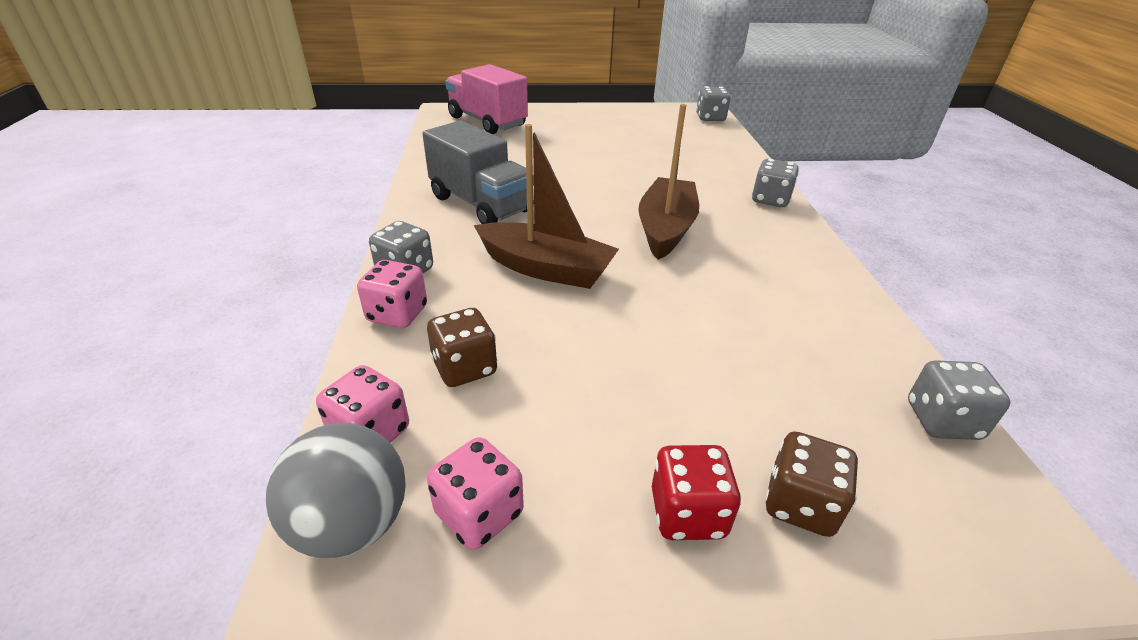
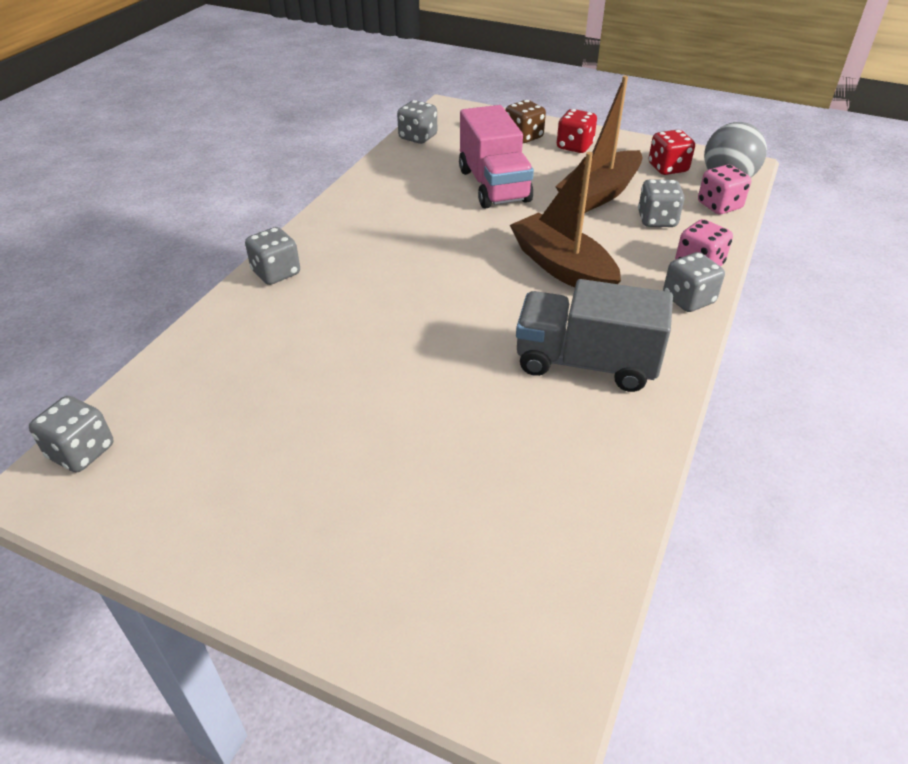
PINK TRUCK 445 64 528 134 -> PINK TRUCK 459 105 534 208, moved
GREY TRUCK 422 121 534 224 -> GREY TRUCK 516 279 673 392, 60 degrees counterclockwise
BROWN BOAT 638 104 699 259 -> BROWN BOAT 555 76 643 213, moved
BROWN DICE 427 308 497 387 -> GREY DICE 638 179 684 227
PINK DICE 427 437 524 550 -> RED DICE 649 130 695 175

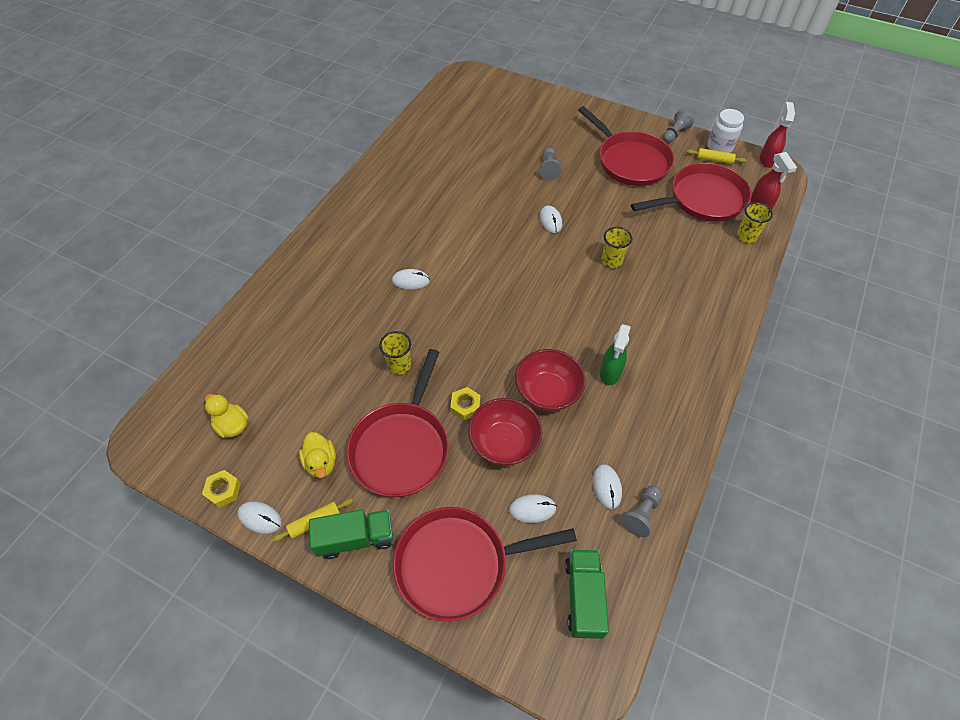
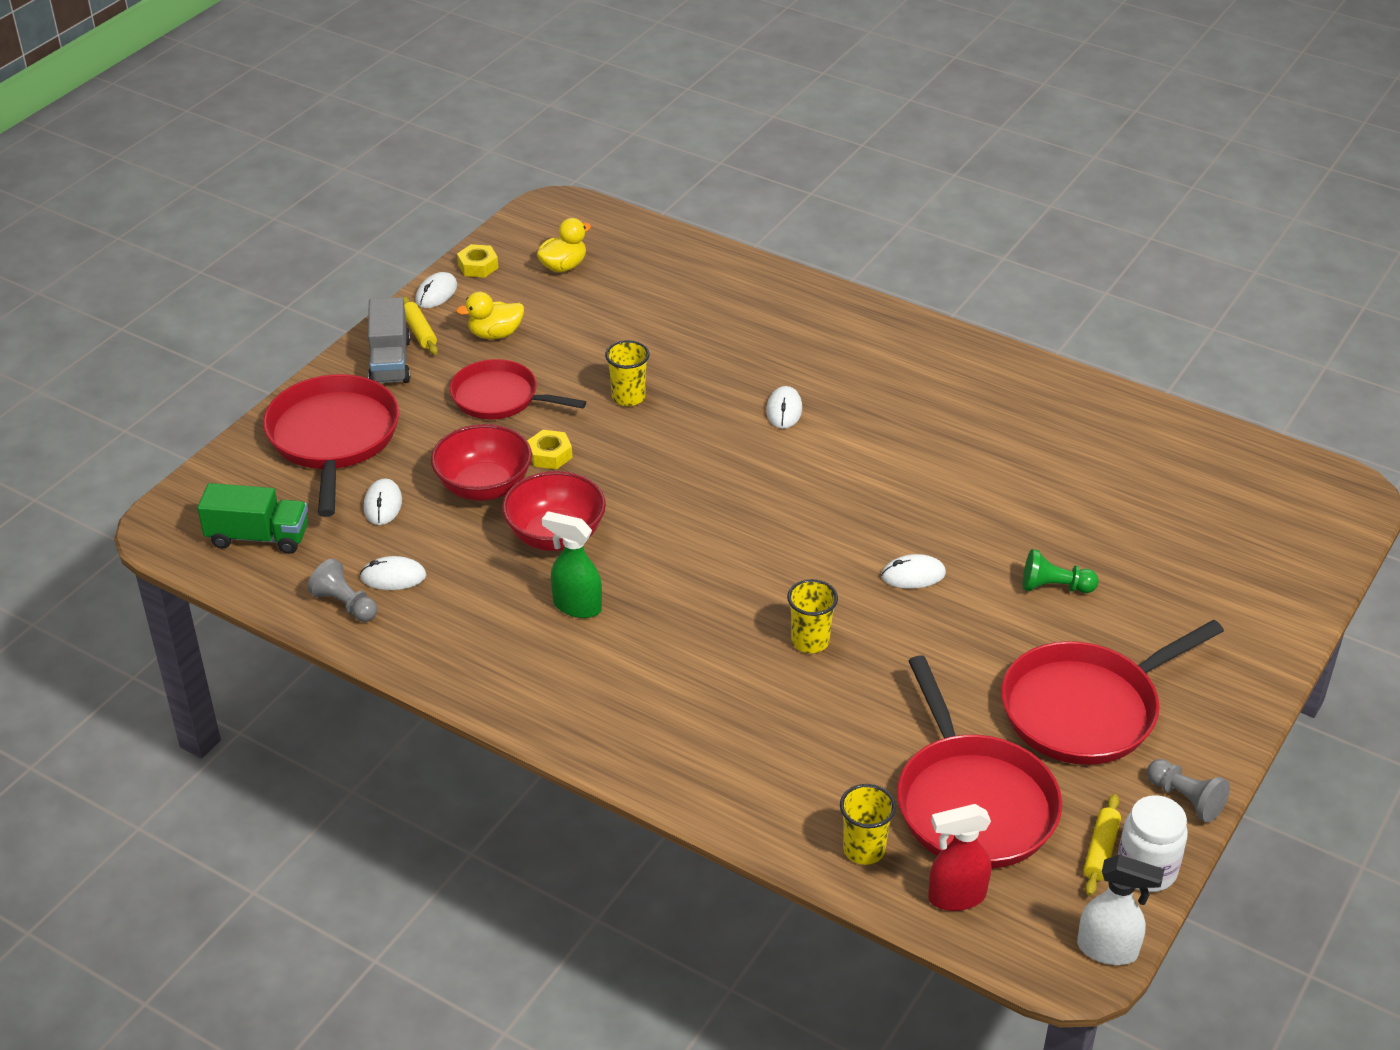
GREEN TRUCK 309 509 393 559 -> GREY TRUCK 368 297 410 383
RED PAN 346 349 449 497 -> RED PAN 450 359 586 419, x0.66
GREY PAWN 540 148 561 180 -> GREEN PAWN 1023 549 1099 593
RED SPRAY BOTTLE 760 102 795 168 -> WHITE SPRAY BOTTLE 1077 855 1164 965

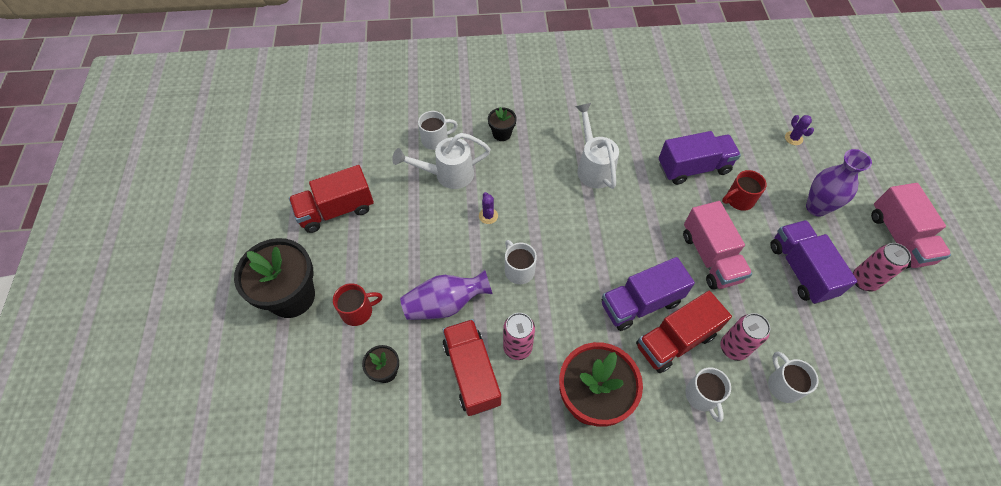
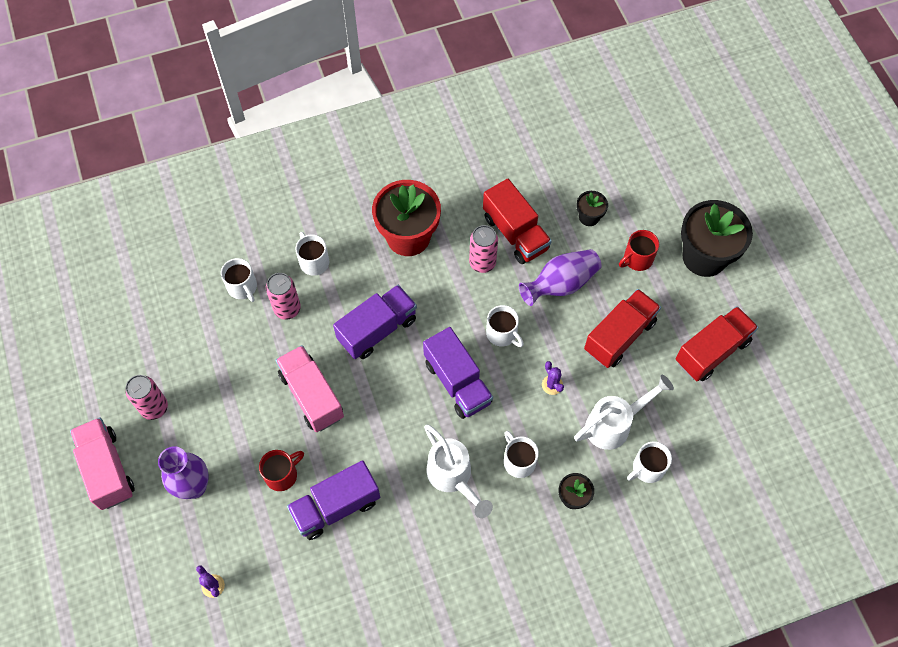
PURPLE TRUCK 770 220 857 304 -> PURPLE TRUCK 423 327 493 419, moved
none -> WHITE MUG 504 431 539 478
RED TRUCK 636 291 732 373 -> RED TRUCK 584 289 661 368, moved

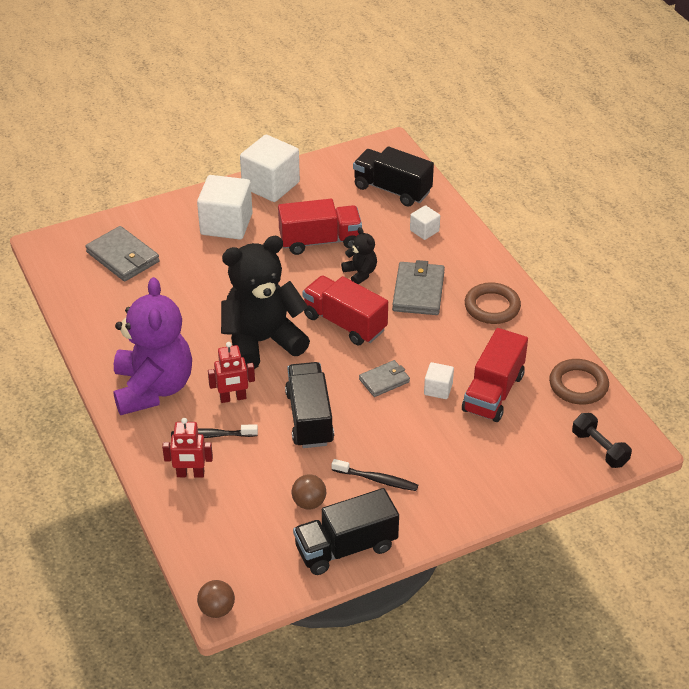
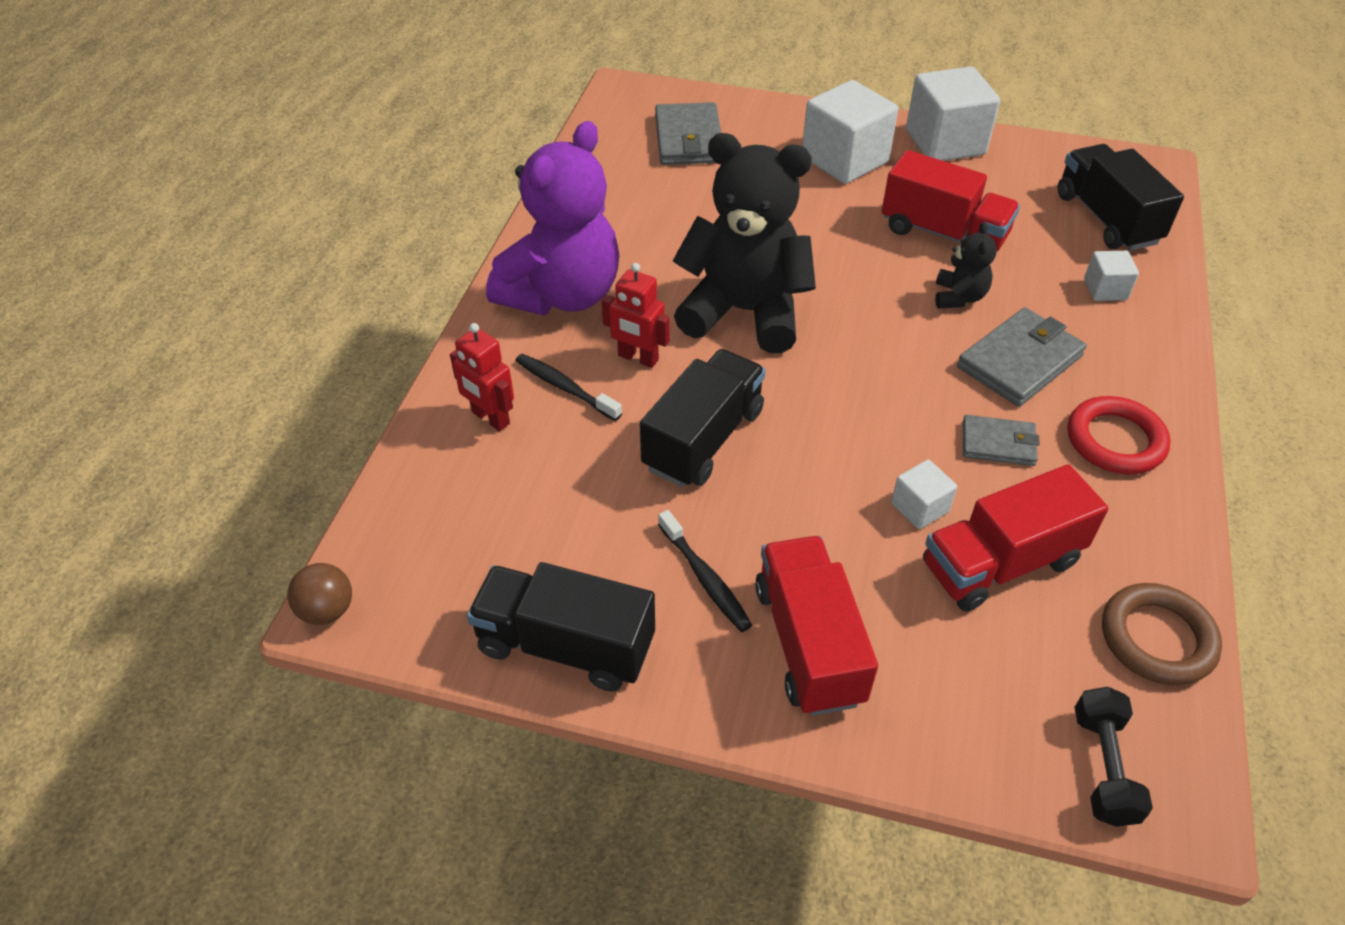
RED TRUCK 302 275 388 345 -> RED TRUCK 755 536 878 716, moved
GREY WALLET 359 360 410 397 -> GREY WALLET 963 415 1040 466, moved
BROWN RING 465 282 521 324 -> RED RING 1068 396 1171 474
BROWN BALL 292 475 326 509 -> none

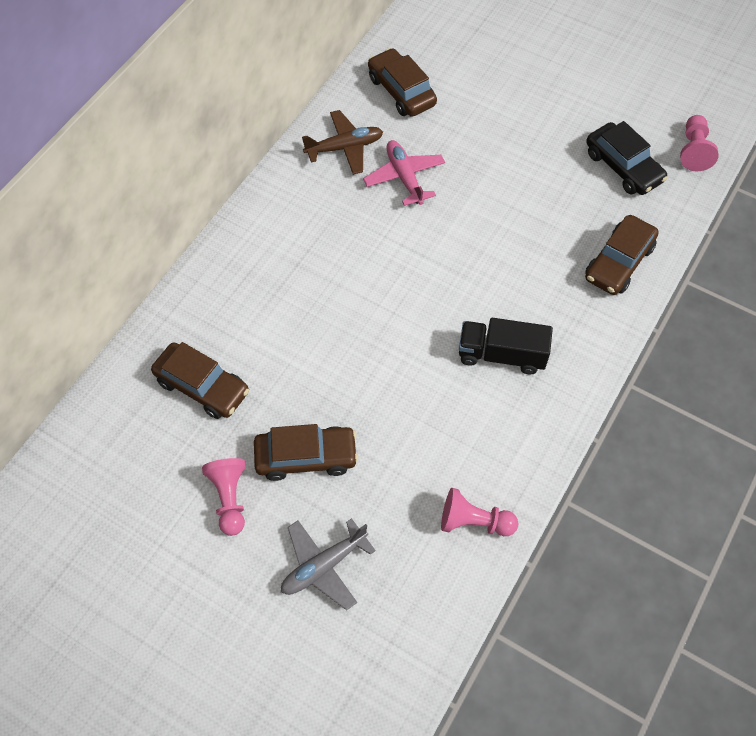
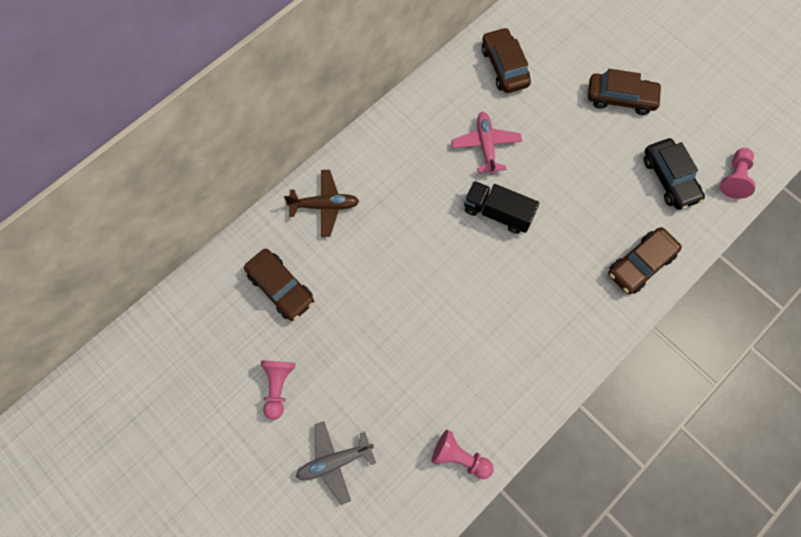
BROWN PLANE 302 110 383 175 -> BROWN PLANE 284 170 359 237, moved
BLACK TRUCK 459 318 553 374 -> BLACK TRUCK 464 181 539 234, moved
BROWN CAR 254 424 358 481 -> BROWN CAR 588 69 662 115, moved

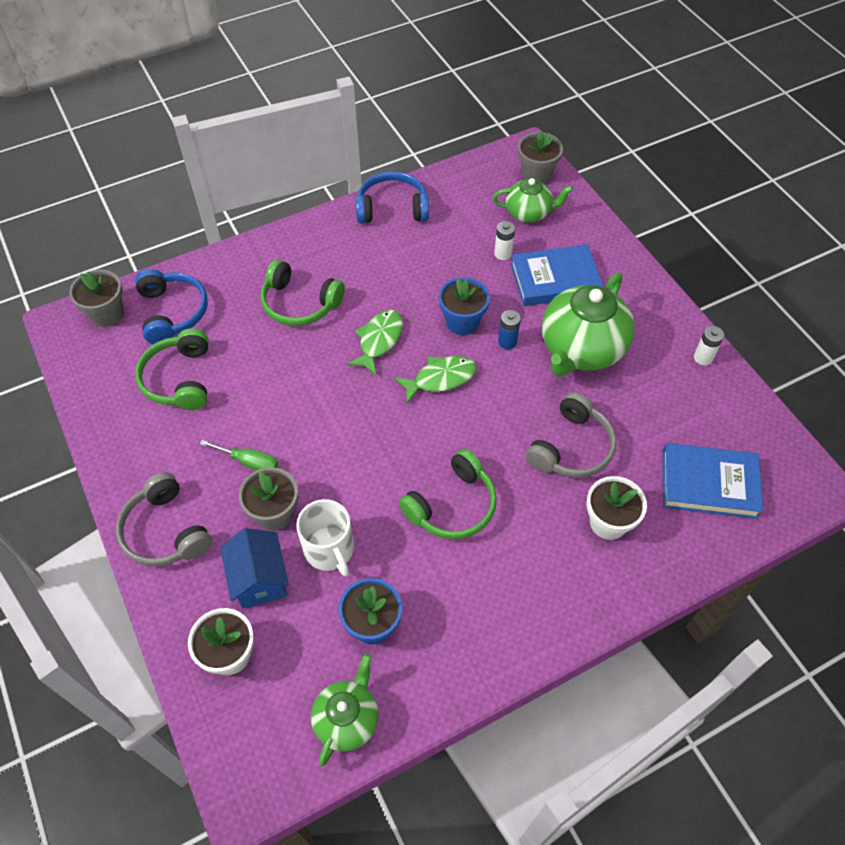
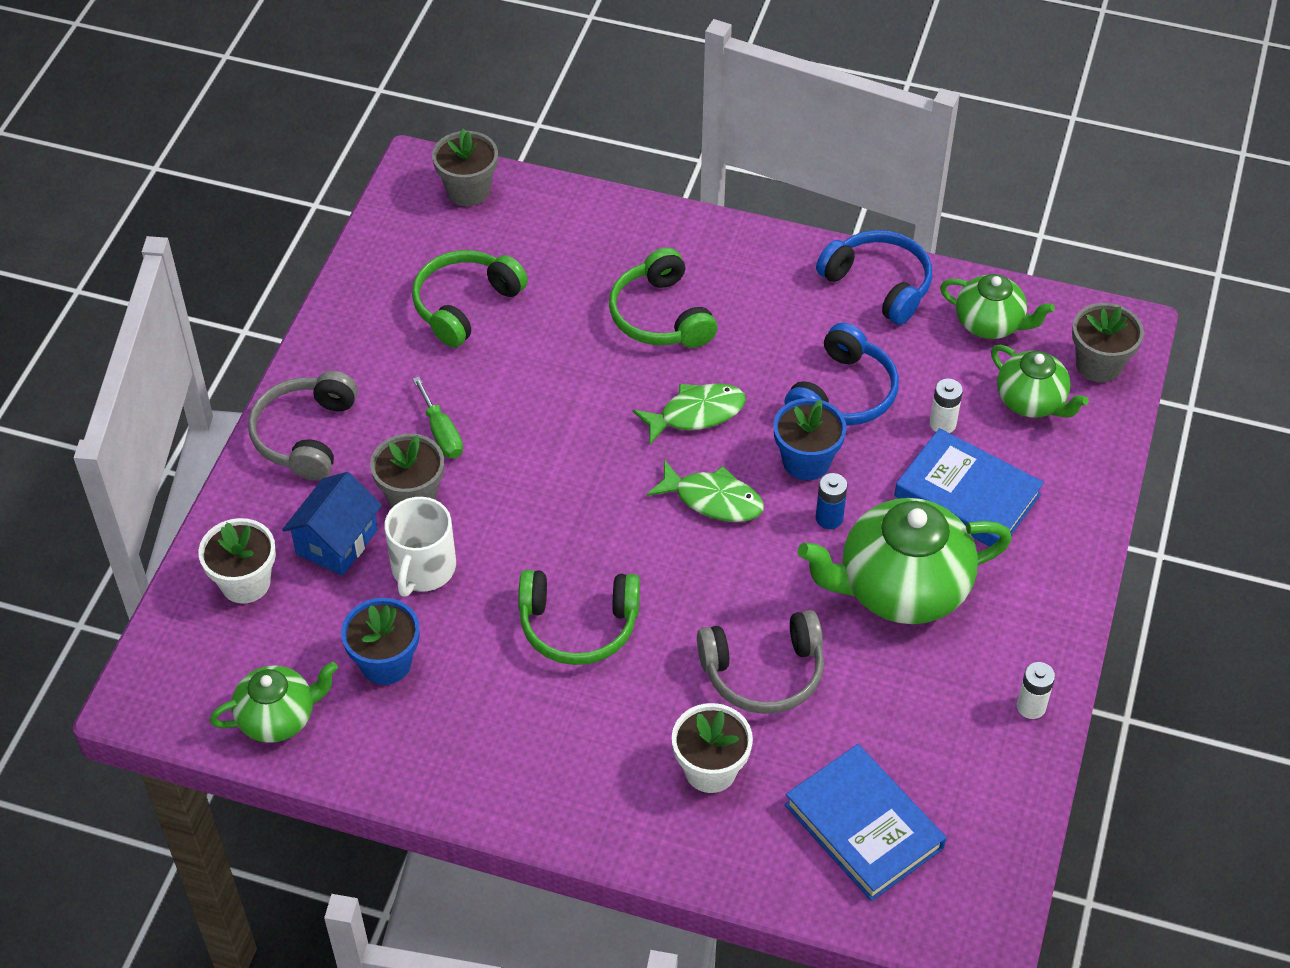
BLUE HEADPHONES 135 269 208 344 -> BLUE HEADPHONES 785 323 899 426, moved
none -> GREEN TEAPOT 940 274 1055 339

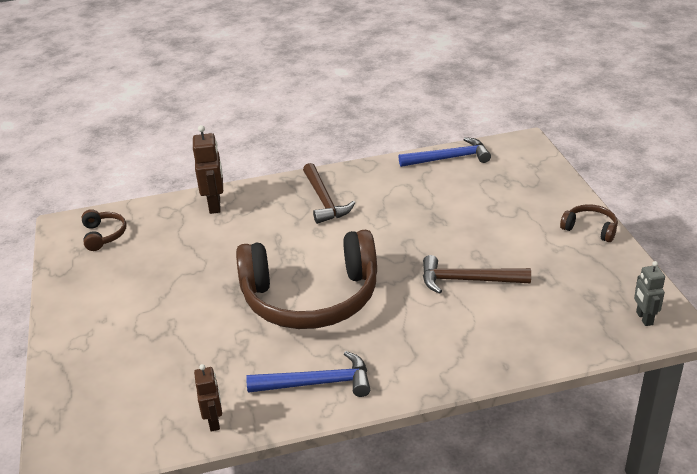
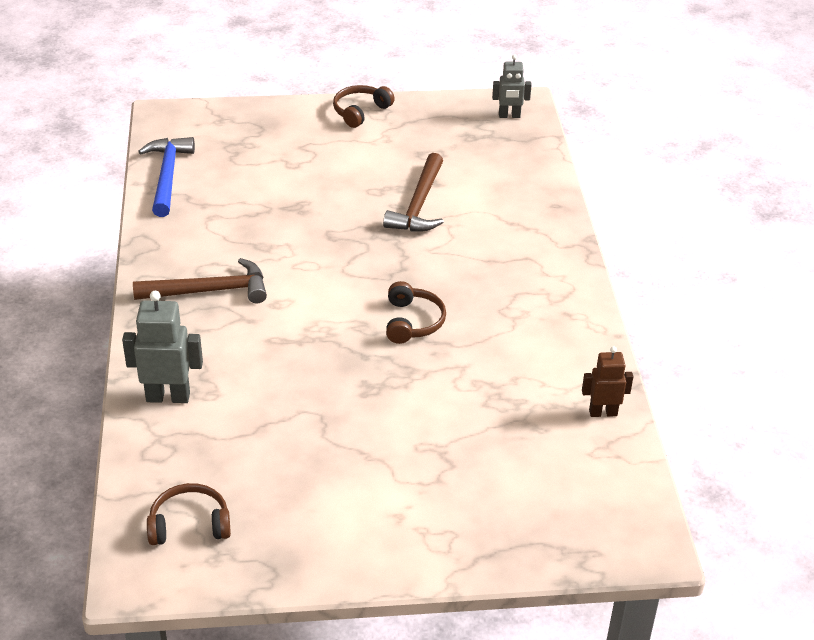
BROWN ROBOT 193 125 223 214 -> GREY ROBOT 122 291 203 403
BROWN HEADPHONES 236 230 377 329 -> BROWN HEADPHONES 386 281 446 344, x0.41
BLUE HAMMER 246 351 370 397 -> none

